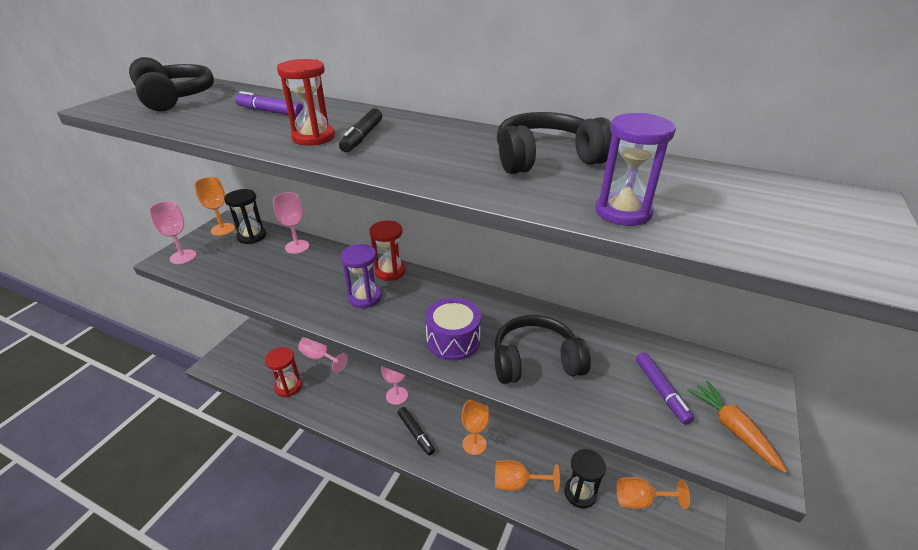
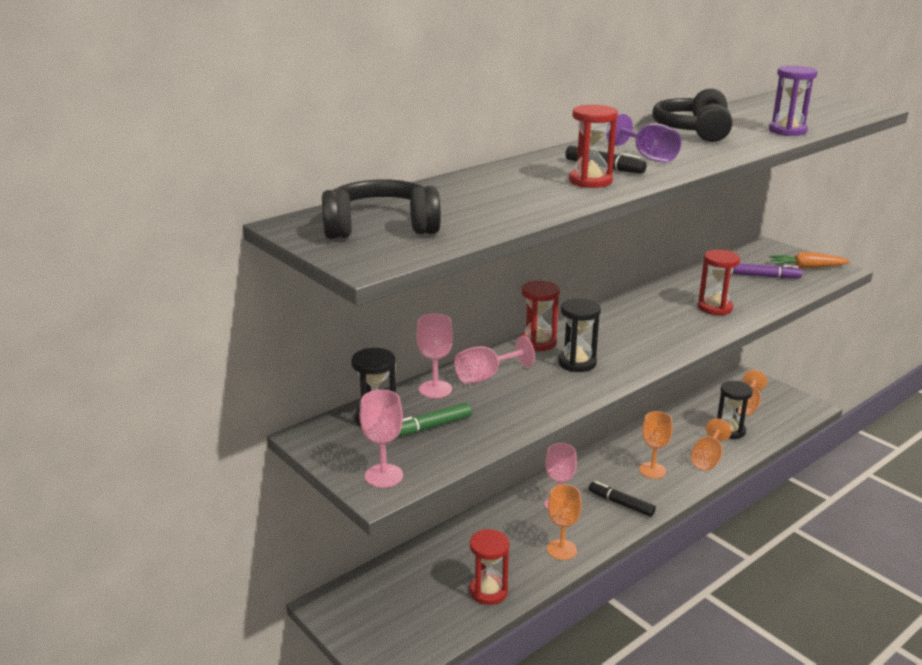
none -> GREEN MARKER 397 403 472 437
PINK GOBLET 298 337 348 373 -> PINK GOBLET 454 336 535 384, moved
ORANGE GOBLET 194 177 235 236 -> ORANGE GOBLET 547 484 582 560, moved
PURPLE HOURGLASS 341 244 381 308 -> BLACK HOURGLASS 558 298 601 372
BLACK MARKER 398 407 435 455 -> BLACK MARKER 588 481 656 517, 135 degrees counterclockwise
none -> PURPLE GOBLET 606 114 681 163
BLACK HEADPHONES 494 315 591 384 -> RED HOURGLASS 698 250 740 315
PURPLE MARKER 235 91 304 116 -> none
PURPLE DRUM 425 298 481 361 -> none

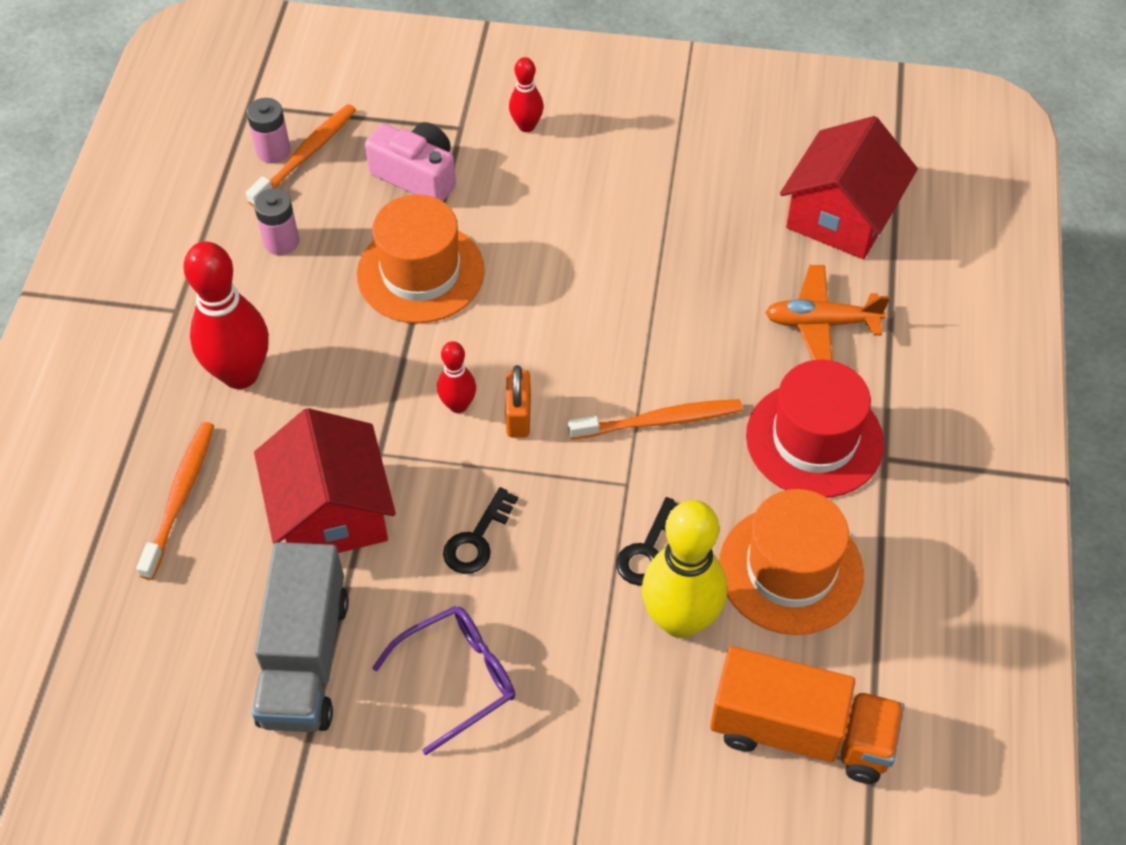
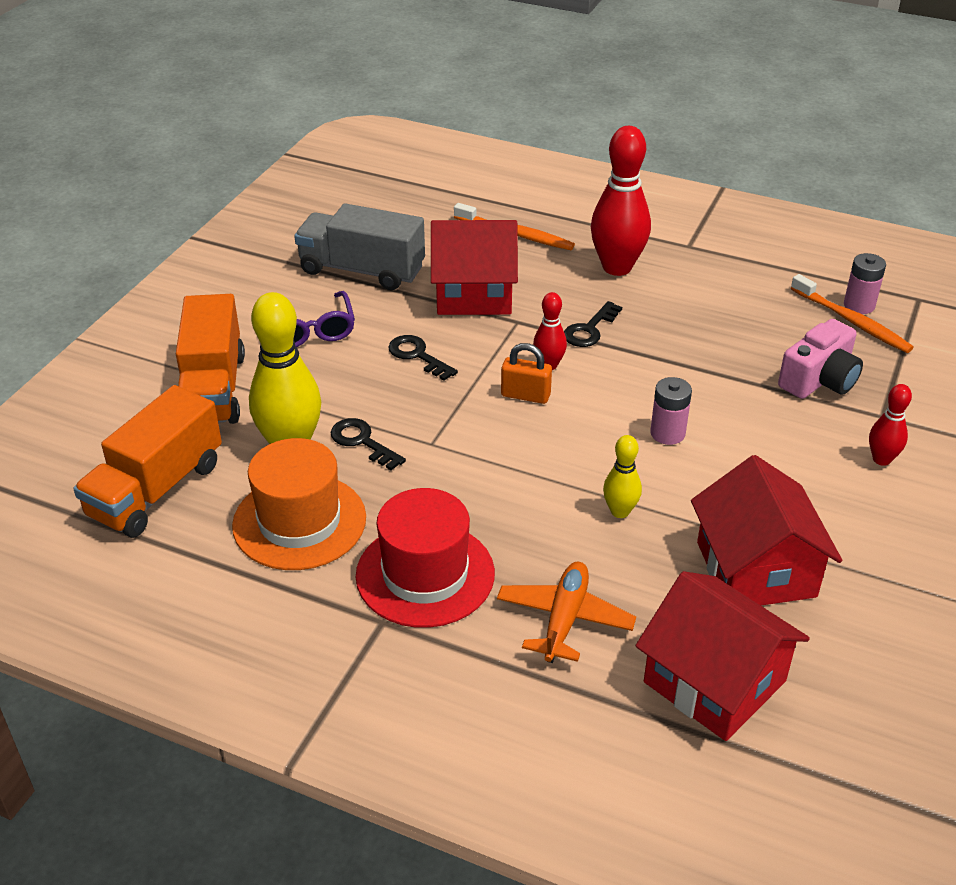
none -> ORANGE TRUCK 176 294 245 424
none -> BLACK KEY 564 301 622 347
none -> YELLOW BOWLING PIN 603 435 642 518
PINK BATTERY 254 188 299 255 -> PINK BATTERY 650 377 692 445, moved
none -> RED HOUSE 691 455 842 606
ORANGE HAT 357 194 485 323 -> none
ORANGE TOOTHBRUSH 568 399 743 439 -> none

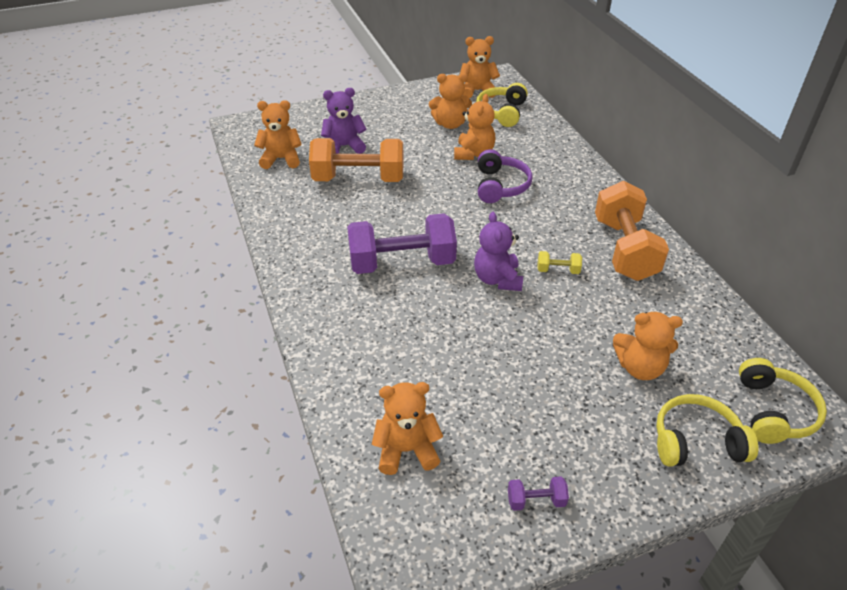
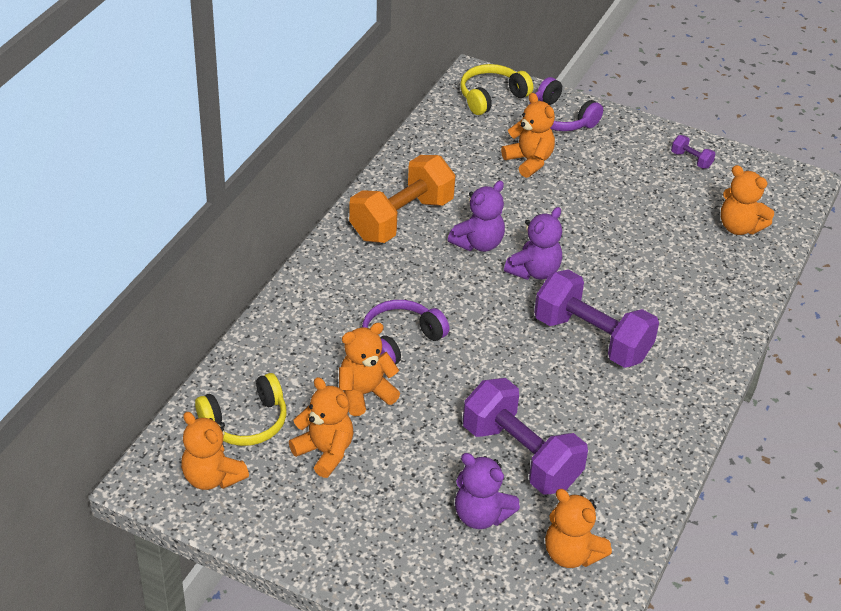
YELLOW DUMBBELL 537 251 582 274 -> PURPLE TEDDY BEAR 448 181 505 252
ORANGE DUMBBELL 309 138 404 182 -> PURPLE DUMBBELL 463 378 588 495
YELLOW HEADPHONES 656 394 758 467 -> PURPLE HEADPHONES 529 77 603 131

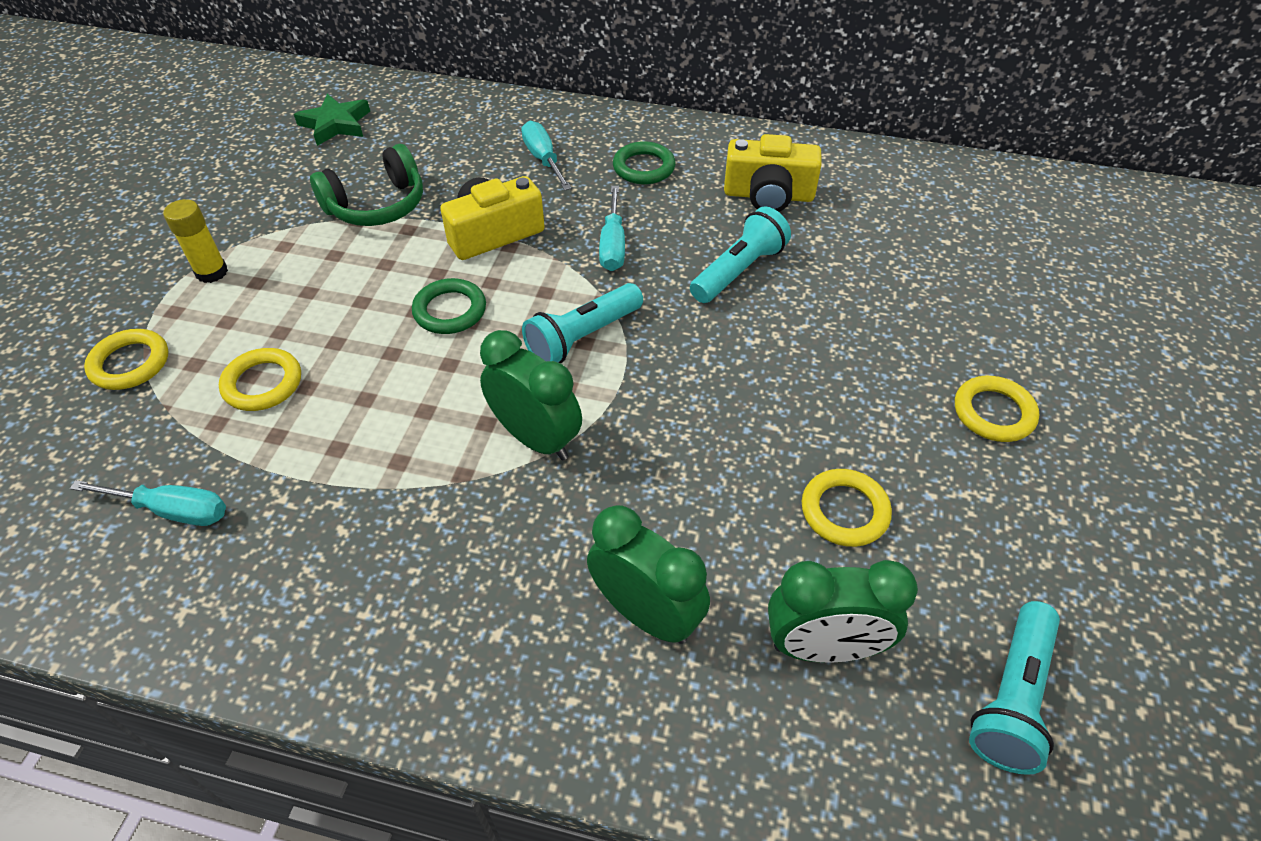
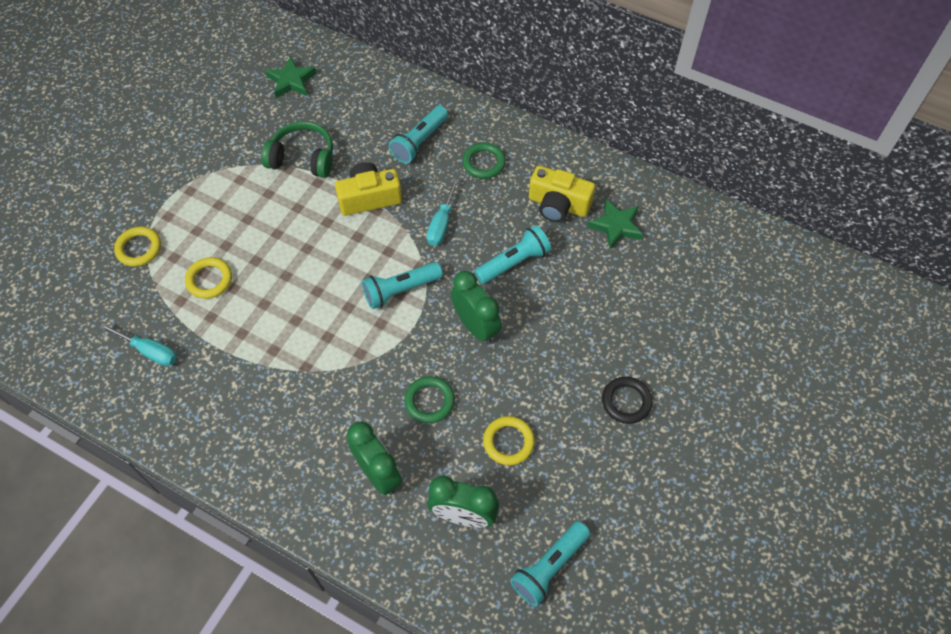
GREEN HEADPHONES 310 144 423 226 -> GREEN HEADPHONES 261 121 333 178, 150 degrees counterclockwise
TURQUOISE SCREWDRIVER 521 121 572 190 -> TURQUOISE FLASHLIGHT 389 106 448 164
GREEN RING 412 278 486 334 -> GREEN RING 404 376 455 423, moved
GREEN CLOCK 480 330 582 460 -> GREEN CLOCK 451 271 502 344, moved
none -> GREEN STAR 587 199 643 249
YELLOW RING 955 376 1039 442 -> BLACK RING 602 377 652 424
YELLOW GLUE STICK 163 199 228 283 -> none

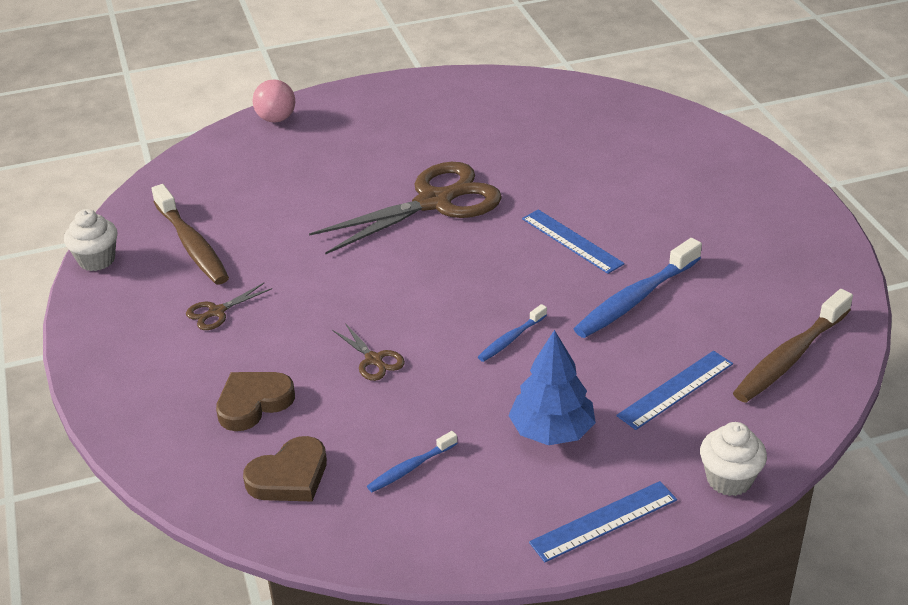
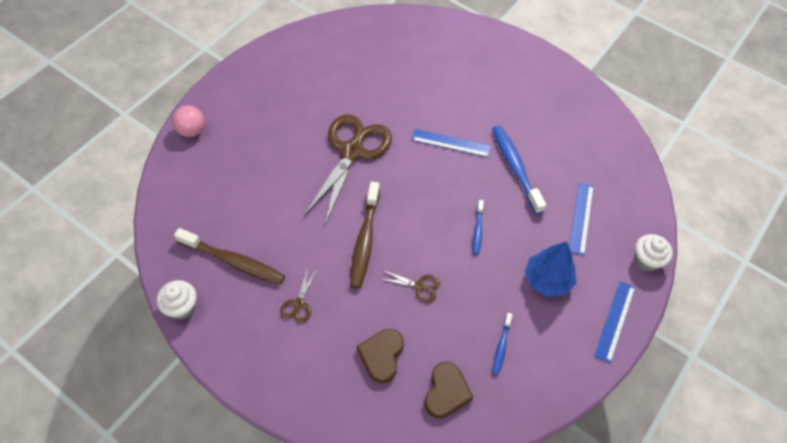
BROWN TOOTHBRUSH 733 289 853 403 -> BROWN TOOTHBRUSH 350 182 380 289, moved
BLUE TOOTHBRUSH 574 238 702 338 -> BLUE TOOTHBRUSH 492 126 547 214, 150 degrees clockwise

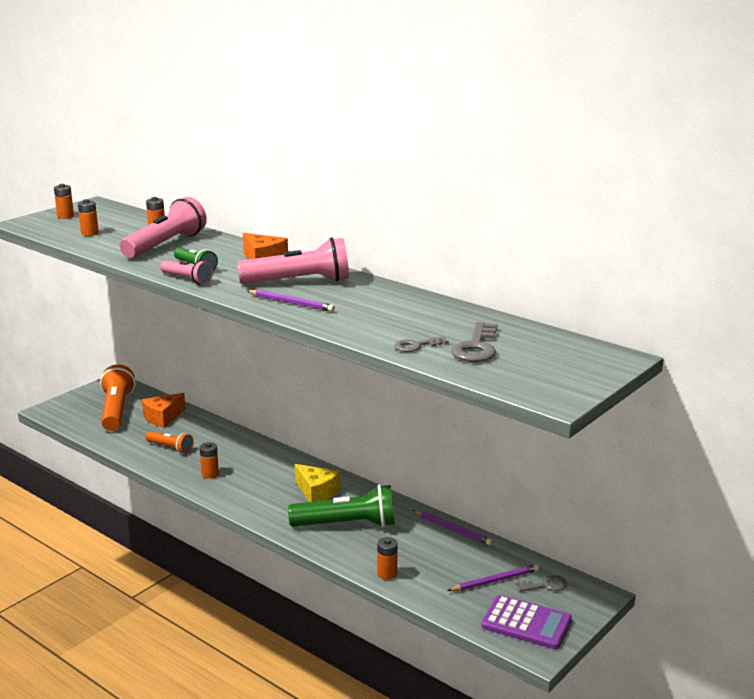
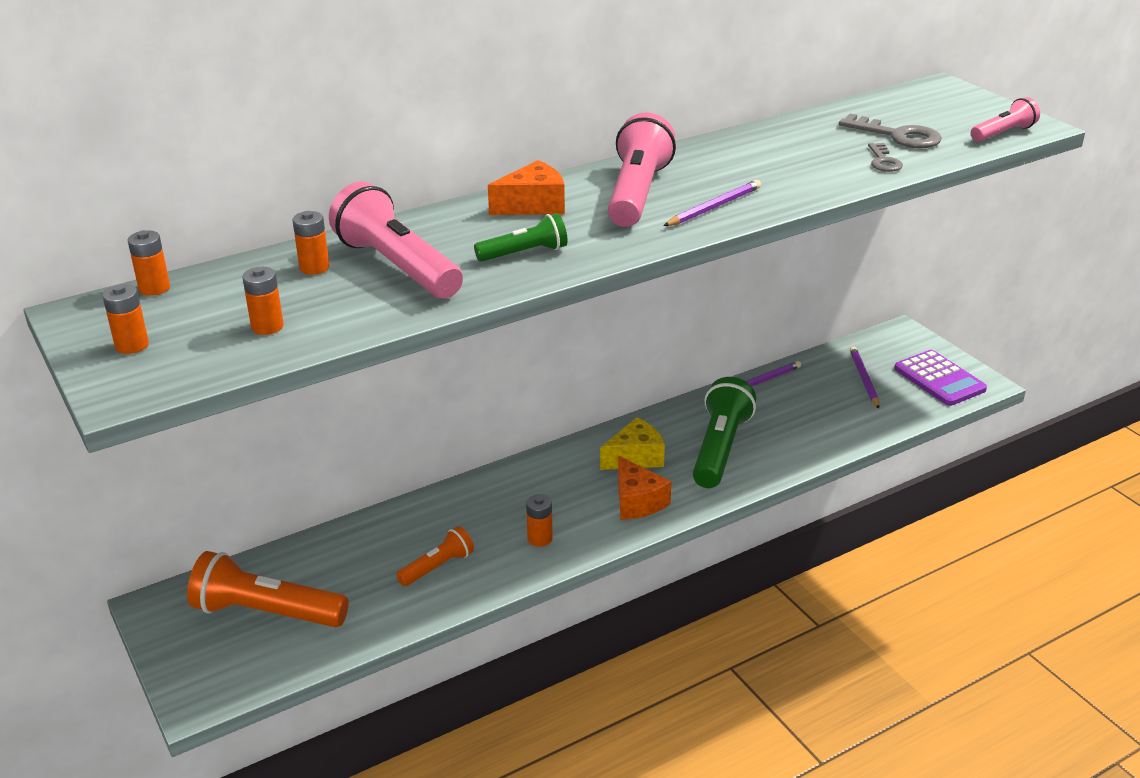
ORANGE BATTERY 377 537 398 580 -> ORANGE BATTERY 128 230 170 296, moved
ORANGE CHEESE 142 393 186 428 -> ORANGE CHEESE 618 456 672 520, moved
PURPLE CALCULATOR 481 595 572 649 -> PURPLE CALCULATOR 894 350 987 406, 105 degrees clockwise
PINK FLASHLIGHT 160 260 213 284 -> PINK FLASHLIGHT 971 97 1040 142, moved
GREY KEY 516 575 567 592 -> none

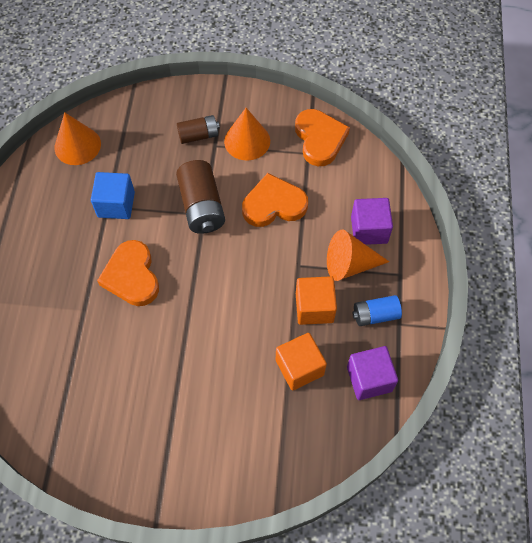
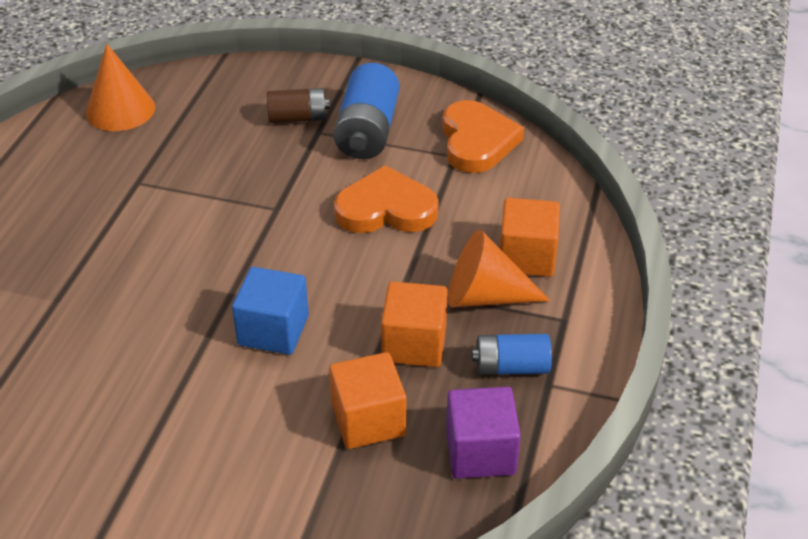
BLUE CUBE 91 172 135 219 -> BLUE CUBE 232 267 309 355, moved
ORANGE CONE 224 108 270 161 -> BLUE BATTERY 333 63 400 159
PURPLE CUBE 351 198 393 245 -> ORANGE CUBE 500 198 560 277
ORANGE HEART 97 240 159 306 -> none
BROWN BATTERY 176 160 225 234 -> none

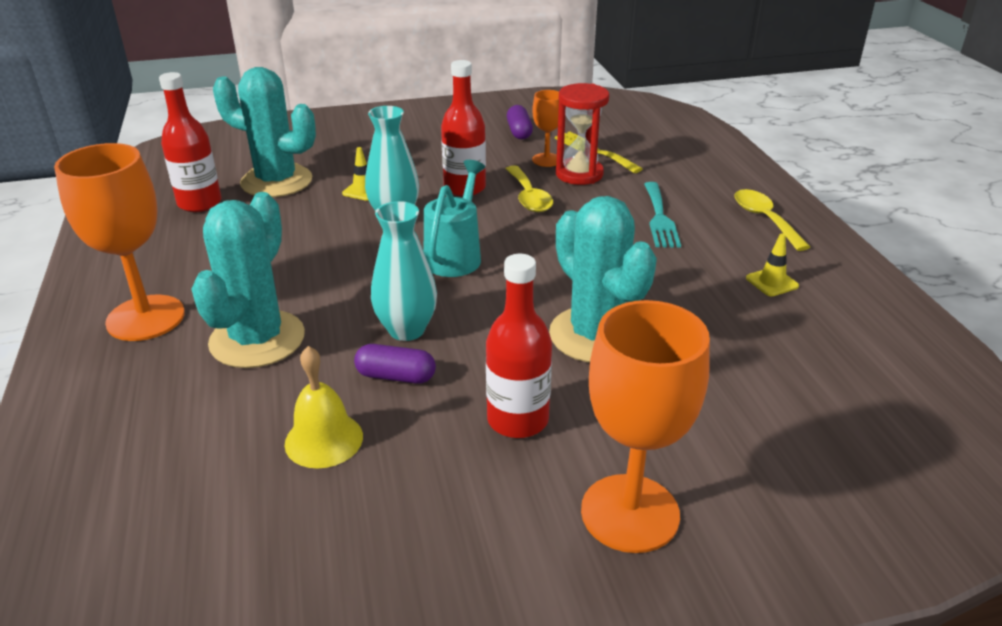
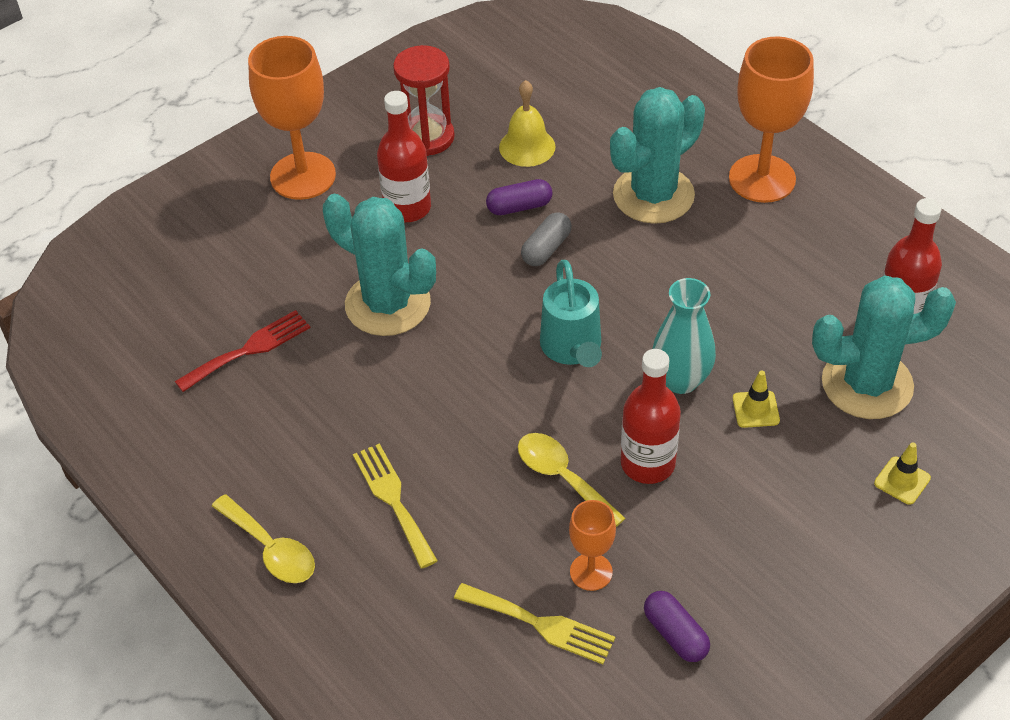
none -> RED FORK 175 310 310 392
TURQUOISE FORK 644 182 681 247 -> YELLOW FORK 353 443 438 568
RED HOURGLASS 556 83 609 185 -> RED HOURGLASS 393 45 455 156, moved
TURQUOISE VASE 371 201 437 341 -> GREY CAPSULE 521 212 572 266
TURQUOISE CACTUS 191 192 305 368 -> TURQUOISE CACTUS 610 87 705 224, 60 degrees clockwise
YELLOW TRAFFIC CONE 746 233 799 296 -> YELLOW TRAFFIC CONE 874 442 931 505, moved

